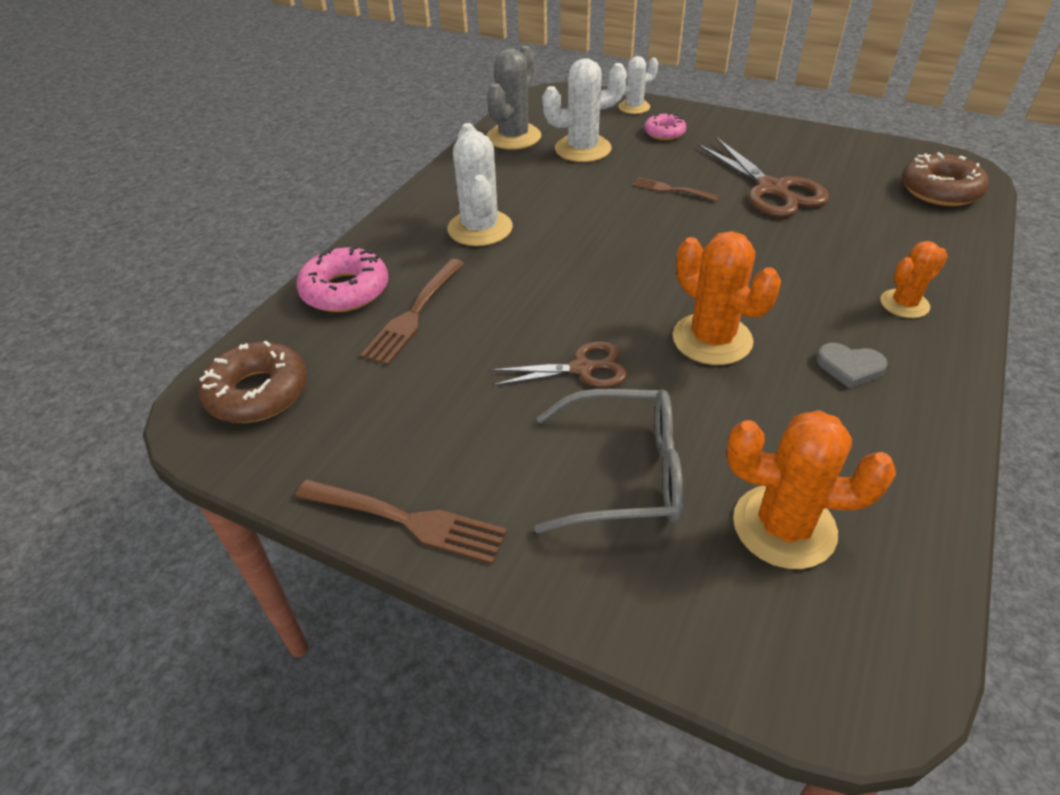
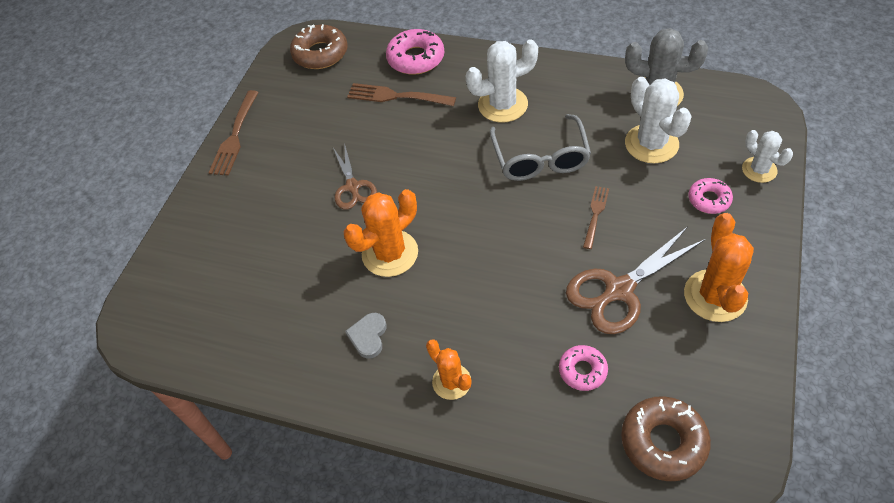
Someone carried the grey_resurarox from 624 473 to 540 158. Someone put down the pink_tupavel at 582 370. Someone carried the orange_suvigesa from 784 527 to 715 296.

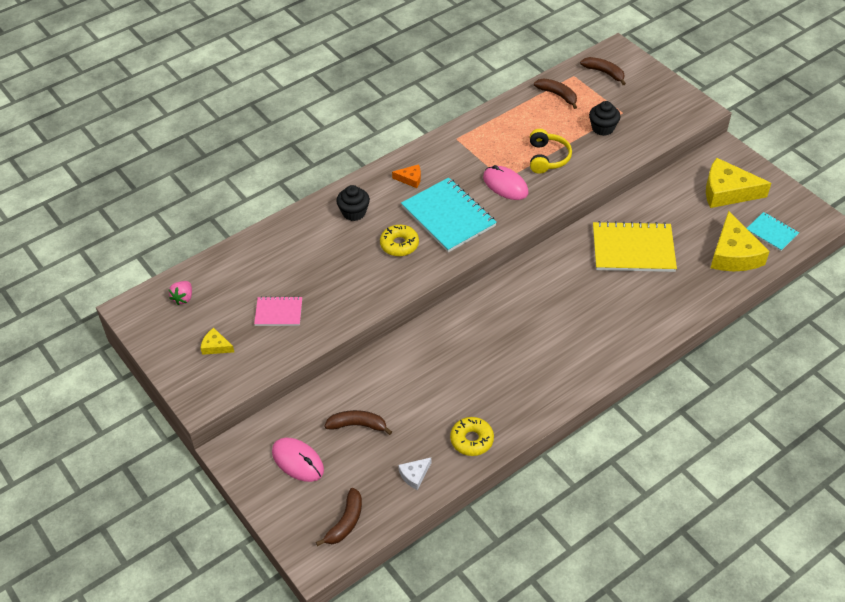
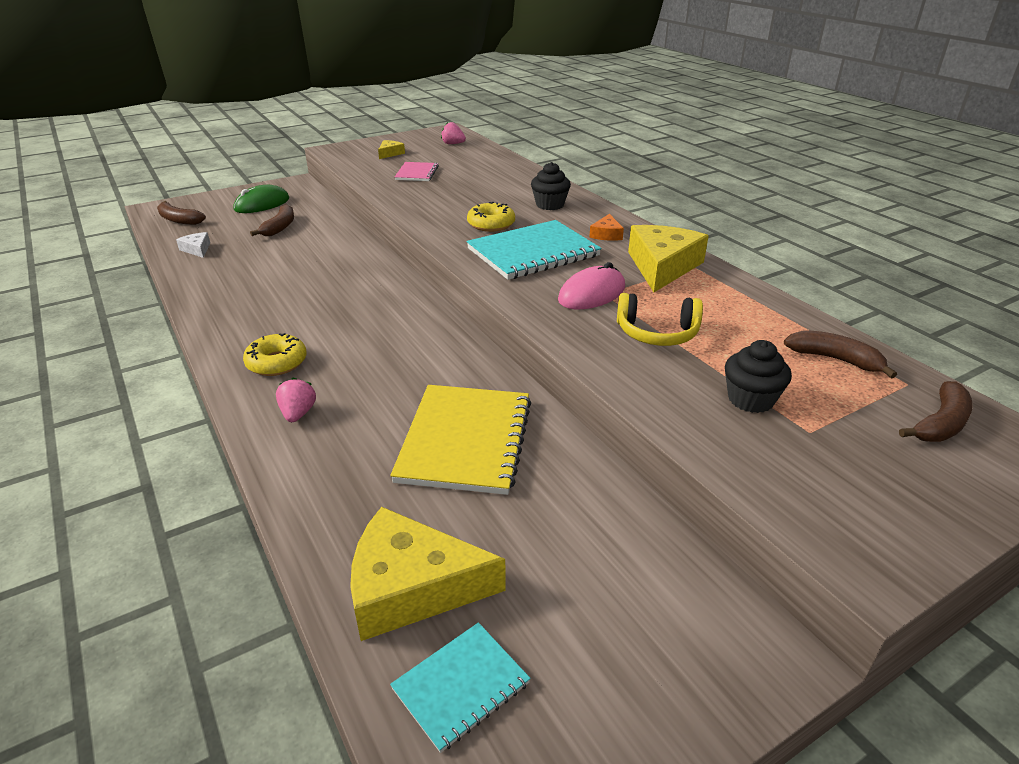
Someone repainted the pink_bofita at 298 461, which became the green_bofita at 262 204. Someone carried the yellow_tupavel from 471 440 to 277 363. Someone put down the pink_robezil at 298 413. Someone carried the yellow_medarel from 727 191 to 662 266. Someone rotated the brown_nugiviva at 557 95 by 105 degrees counterclockwise.

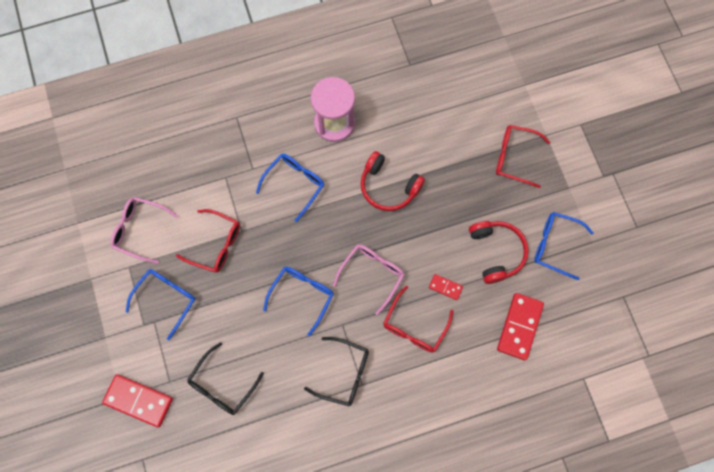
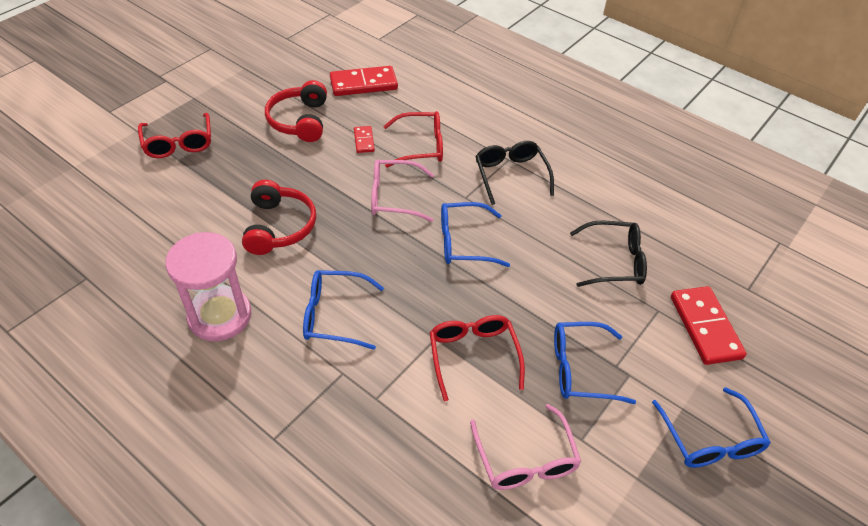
Someone rotated the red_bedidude at 496 252 by 45 degrees counterclockwise. Someone carried the blue_resurarox from 556 245 to 709 438.

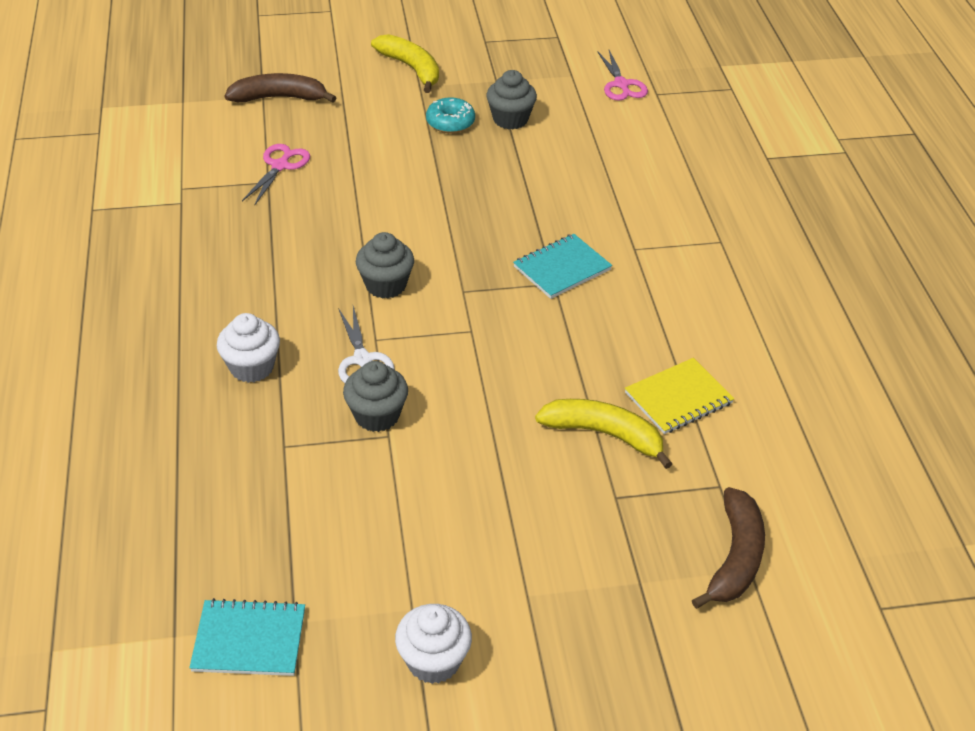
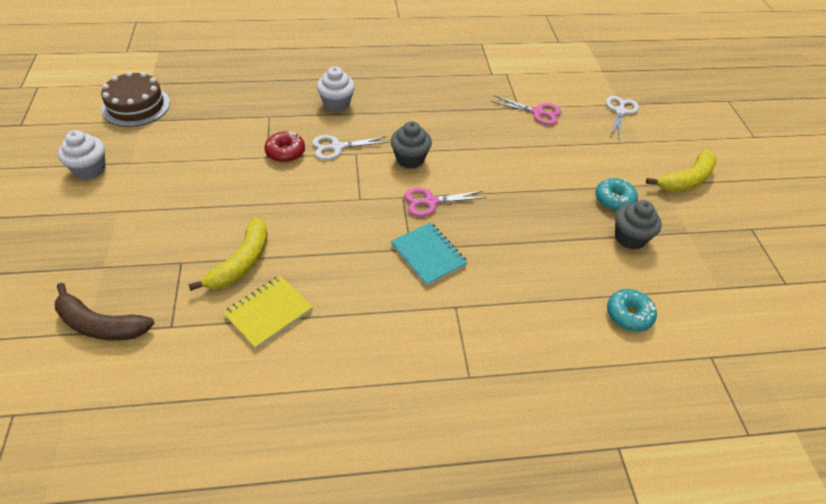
Someone swapped the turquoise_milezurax at 249 640 for the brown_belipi at 136 106. Someone rotated the yellow_milezurax at 678 398 by 75 degrees clockwise. Someone swapped the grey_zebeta at 377 415 for the red_tupavel at 285 152. Someone carried the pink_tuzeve from 621 85 to 430 202. Someone swapped the brown_nugiviva at 279 98 for the white_tuzeve at 620 111. Someone put down the turquoise_tupavel at 629 315.

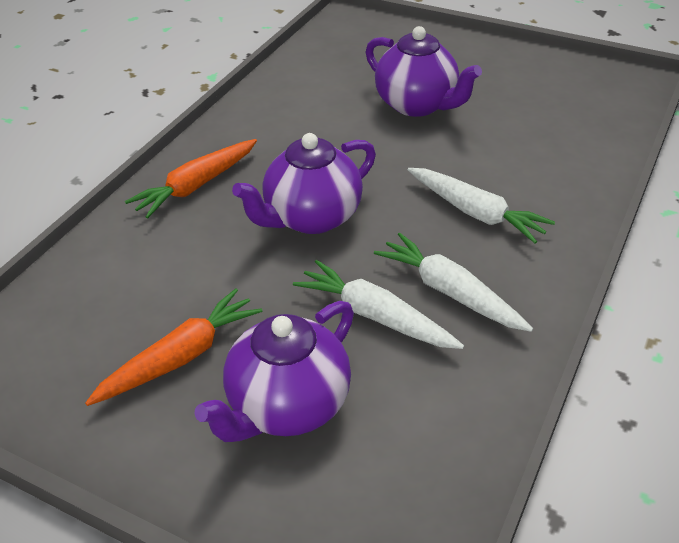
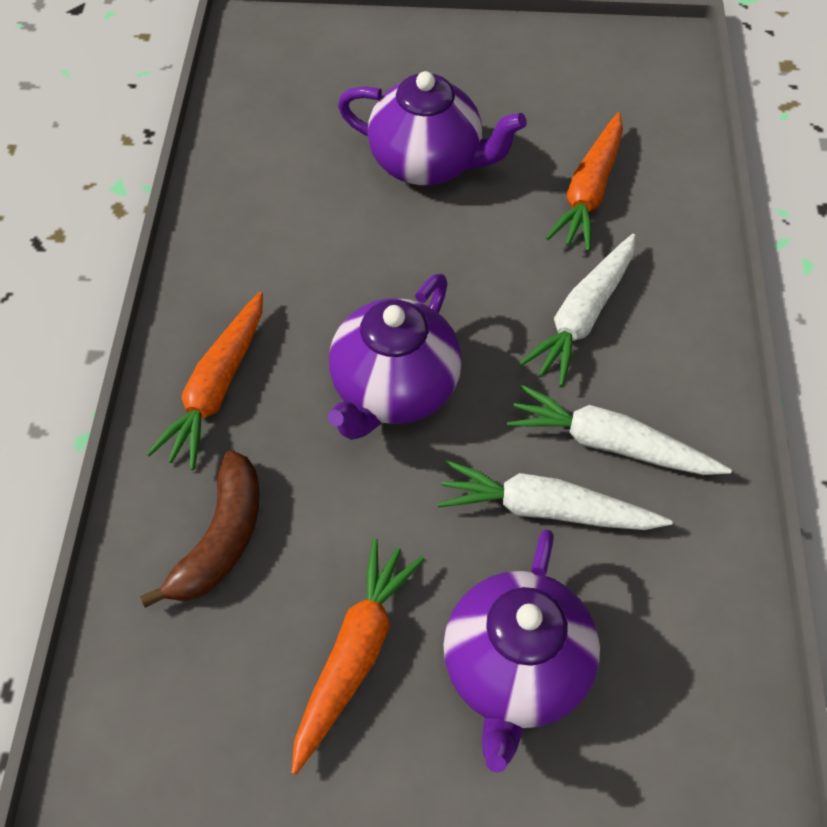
Someone put down the brown_nugiviva at 221 539. Someone rotated the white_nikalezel at 475 213 by 105 degrees clockwise. Someone put down the orange_nikalezel at 589 192.

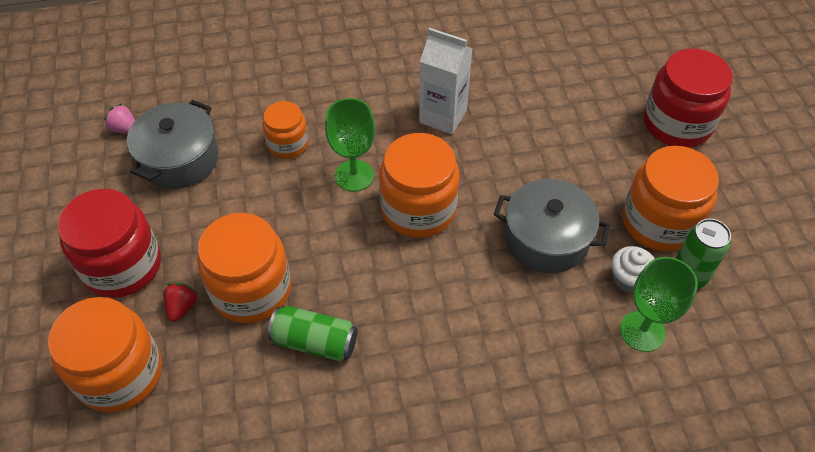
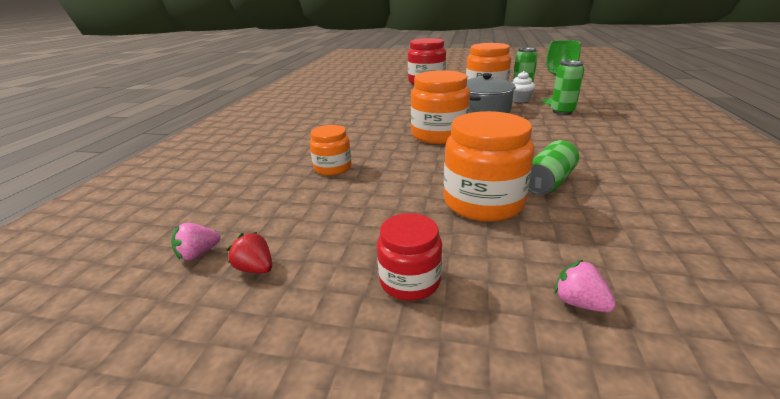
Someone carried the red_robezil from 182 307 to 255 268. Someone scaled the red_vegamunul at 122 265 by 0.58. Someone put down the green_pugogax at 562 111. Someone swapped the orange_vegamunul at 120 373 for the pink_robezil at 579 302. Someone took away the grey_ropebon at 179 159. Someone took away the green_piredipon at 354 175. Someone took away the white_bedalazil at 443 116.

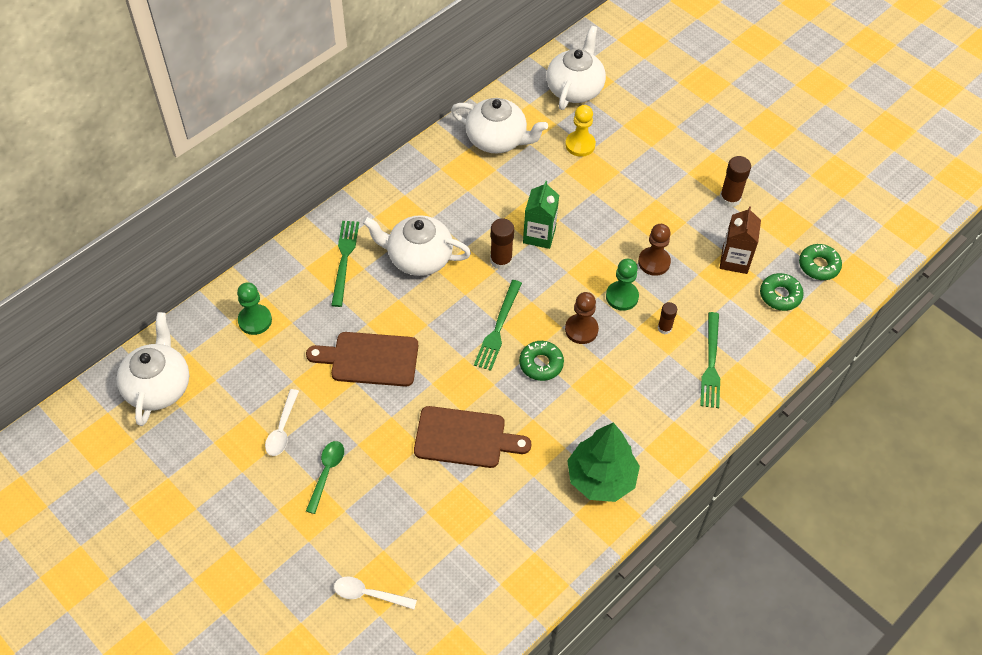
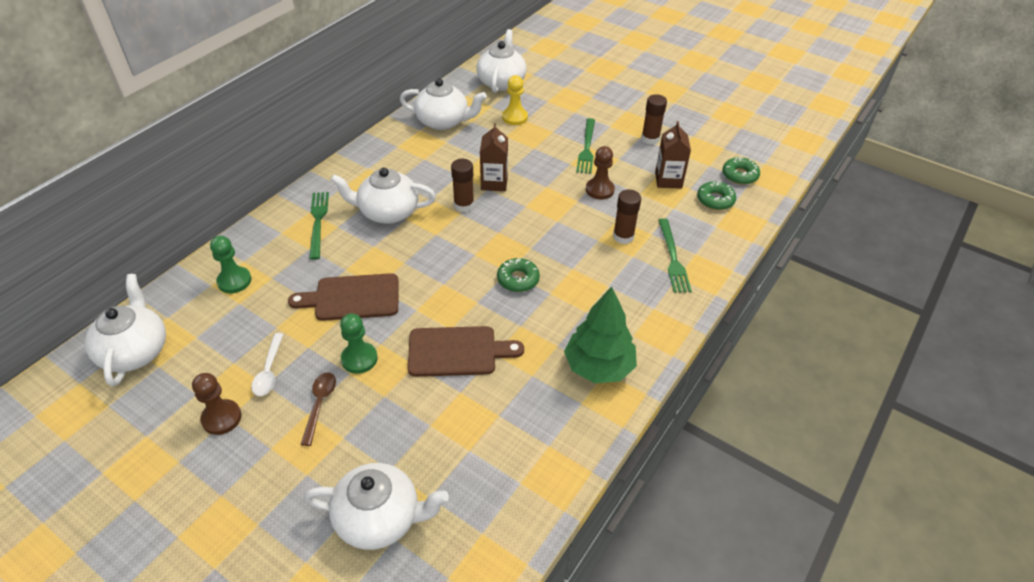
Someone carried the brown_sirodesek from 581 330 to 221 418. Someone repainted the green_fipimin at 326 473, which became the brown_fipimin at 319 404. Someone swapped the white_fipimin at 369 594 for the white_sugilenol at 380 518. Someone carried the green_sirodesek from 622 297 to 359 359. Someone repainted the green_bedalazil at 539 235, which became the brown_bedalazil at 494 183. Someone carried the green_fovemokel from 498 328 to 587 148. Someone scaled the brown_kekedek at 664 328 by 1.57.

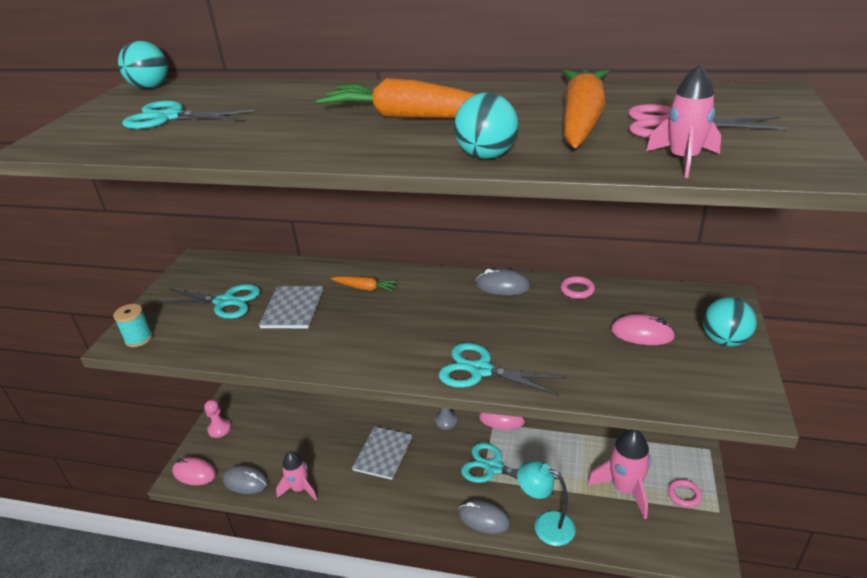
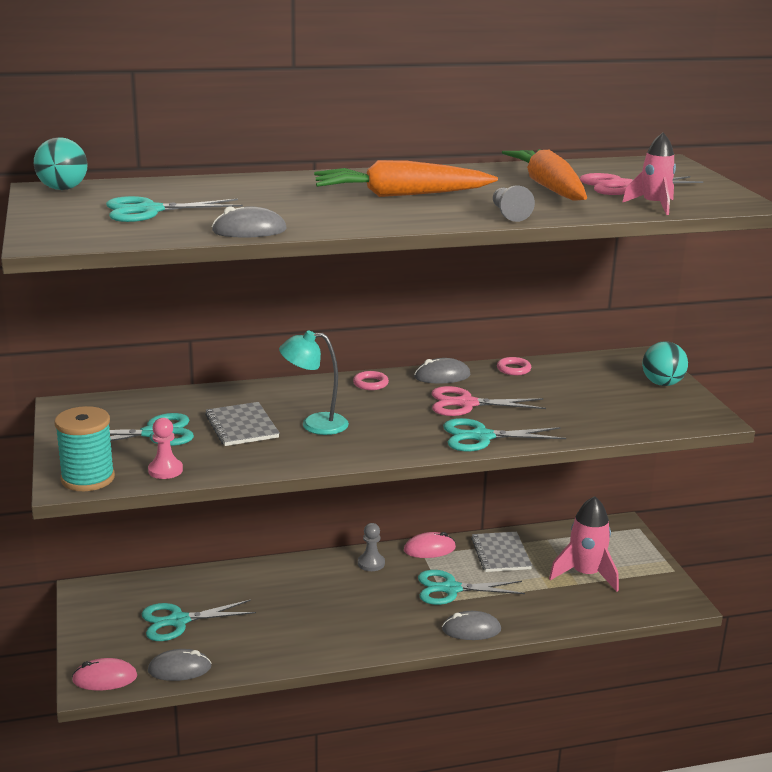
Someone scaled the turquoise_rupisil at 139 339 by 1.64. Someone put down the turquoise_tuzeve at 178 621. Someone carried the pink_sirodesek from 219 429 to 165 470. Someone put down the grey_bofita at 249 231. Someone carried the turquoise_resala from 545 525 to 314 424. Someone carried the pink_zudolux from 684 495 to 370 383. Someone put down the pink_tuzeve at 466 404. Someone carried the grey_milezurax from 383 454 to 501 554. Someone swapped the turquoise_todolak at 486 156 for the grey_sirodesek at 509 214. Someone took away the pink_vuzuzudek at 300 488. Someone took away the orange_nikalezel at 365 288. Someone took away the pink_bofita at 642 333.

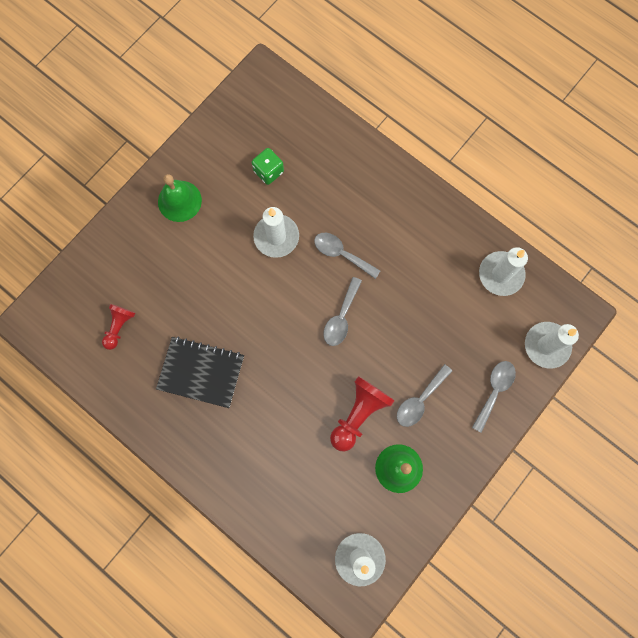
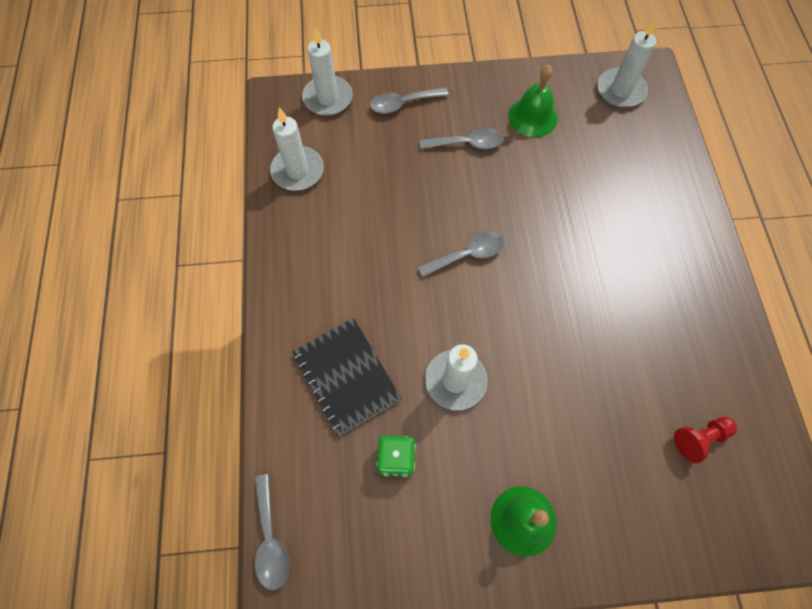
Someone carried the grey_fipimin from 341 254 to 270 539. Someone carried the black_milezurax from 201 372 to 346 376. Someone took away the red_sirodesek at 359 414.

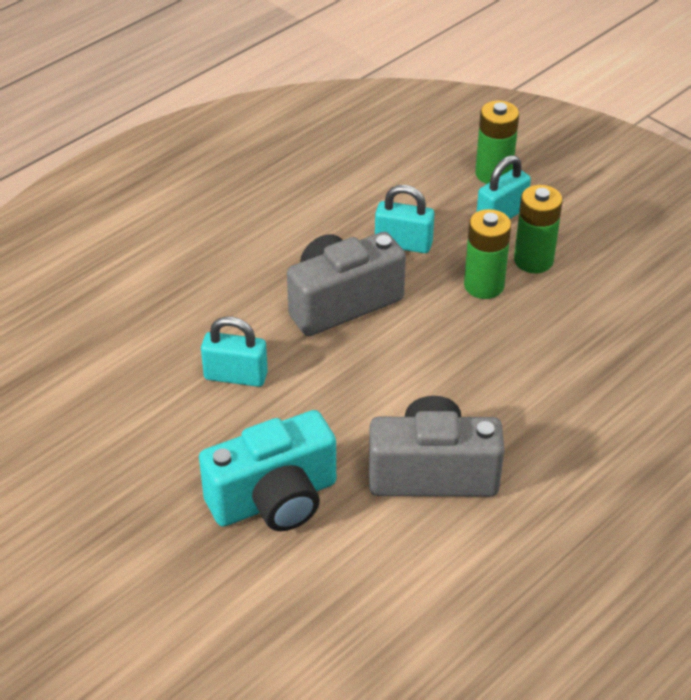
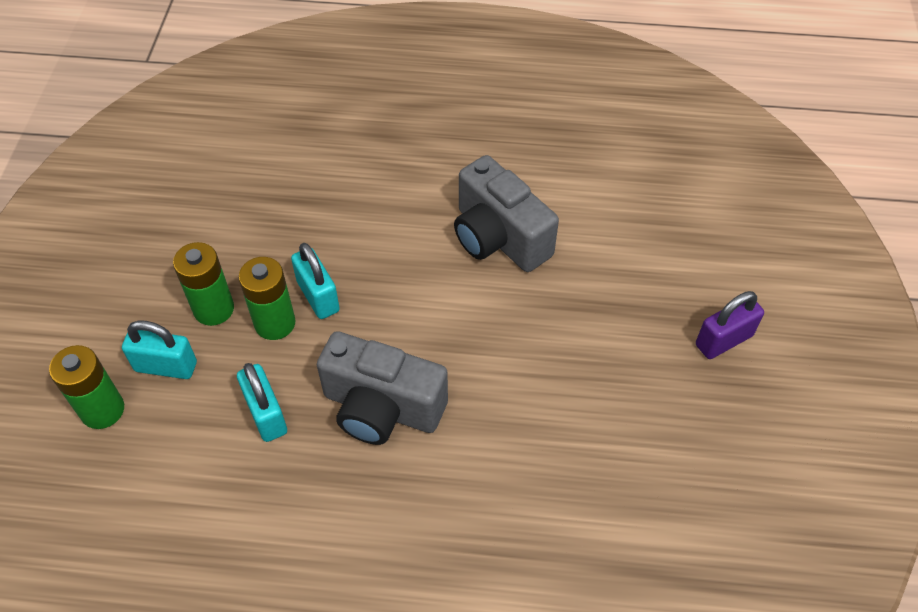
Someone carried the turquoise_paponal from 236 376 to 318 296. Someone put down the purple_paponal at 723 340. Someone took away the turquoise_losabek at 274 499.

